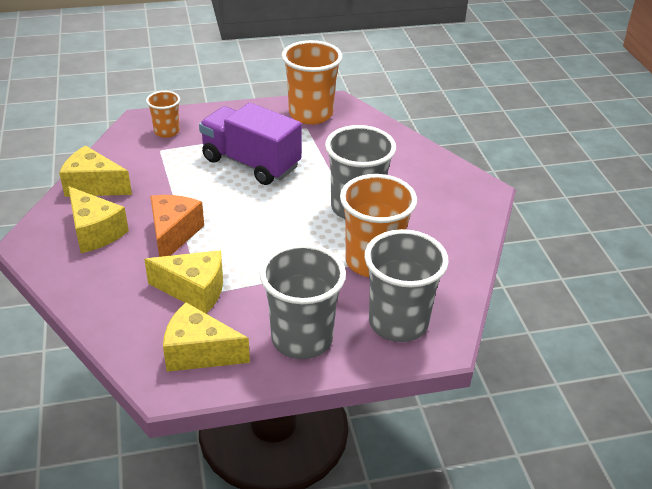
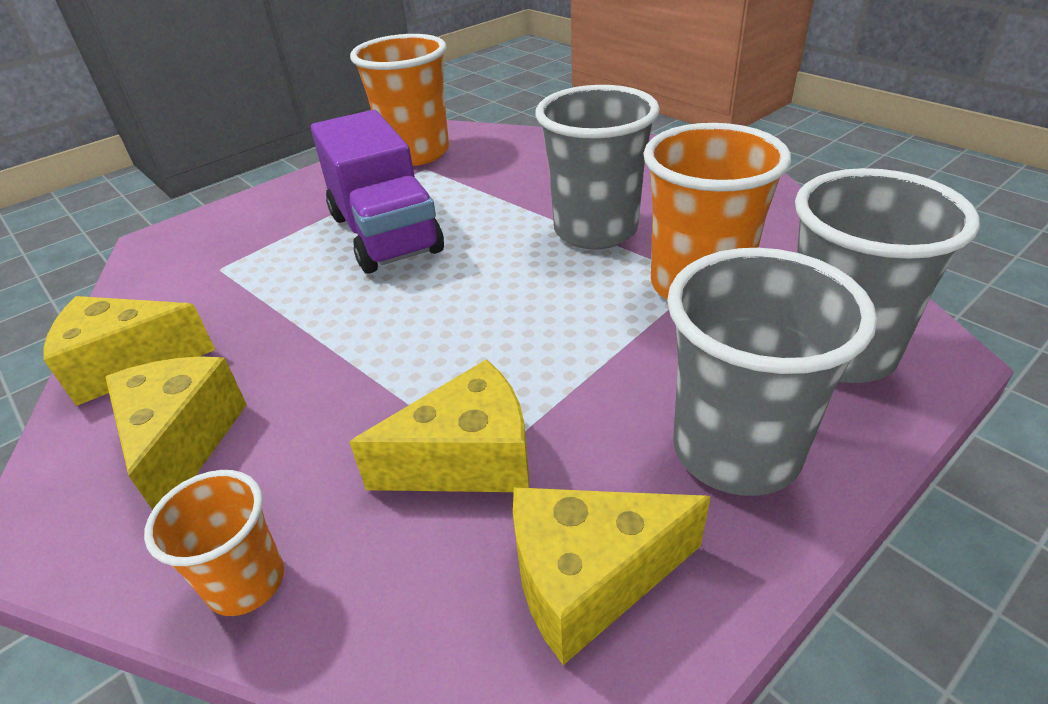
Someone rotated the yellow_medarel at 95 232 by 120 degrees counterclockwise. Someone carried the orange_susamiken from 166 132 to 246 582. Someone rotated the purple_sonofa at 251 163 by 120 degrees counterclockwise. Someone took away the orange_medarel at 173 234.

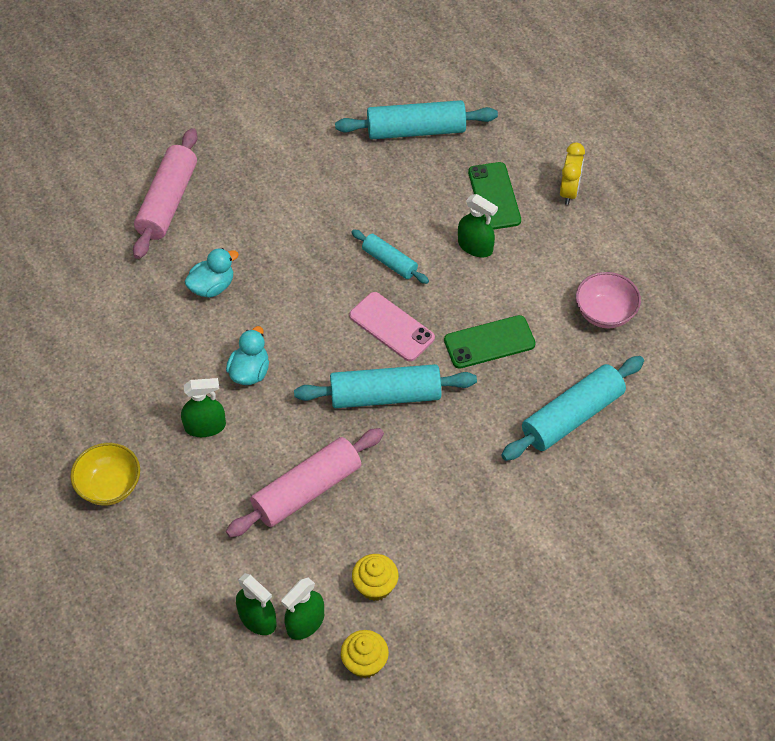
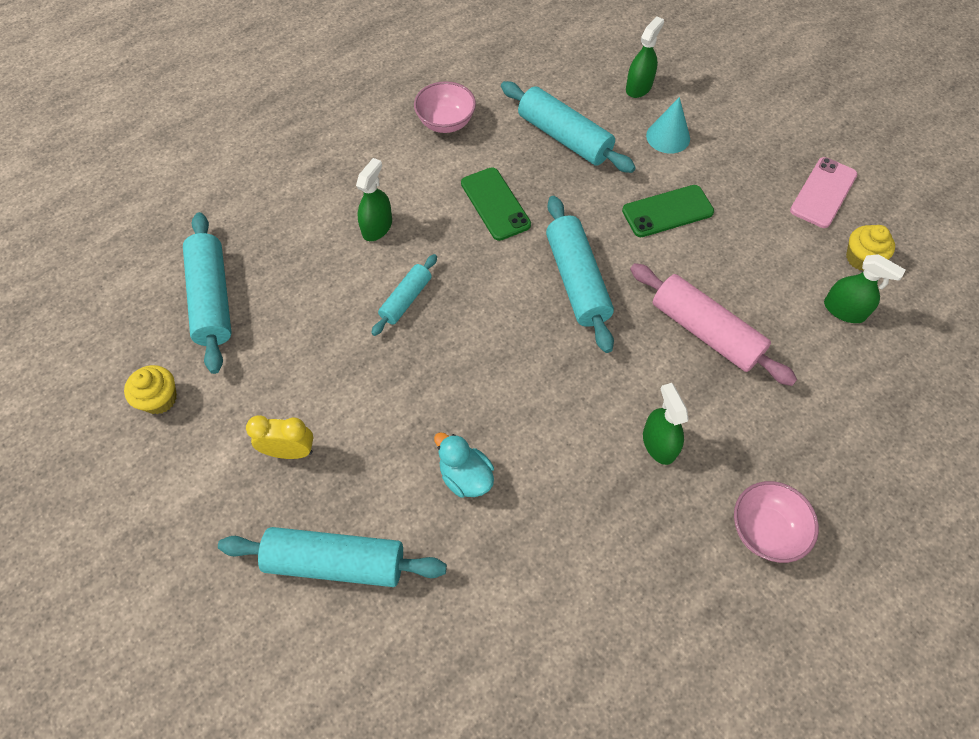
Someone carried the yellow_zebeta from 375 586 to 159 399. Someone repainted the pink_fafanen at 168 202, which became the turquoise_fafanen at 336 562. Someone carried the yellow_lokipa from 569 191 to 290 451. Someone carried the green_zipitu from 494 196 to 667 211. Someone carried the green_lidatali from 257 619 to 638 87. Someone put down the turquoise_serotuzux at 668 137. Someone repainted the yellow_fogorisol at 110 486, which became the pink_fogorisol at 765 530. Someone carried the pink_zipitu from 392 327 to 823 192. Someone took away the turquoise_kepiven at 250 372.

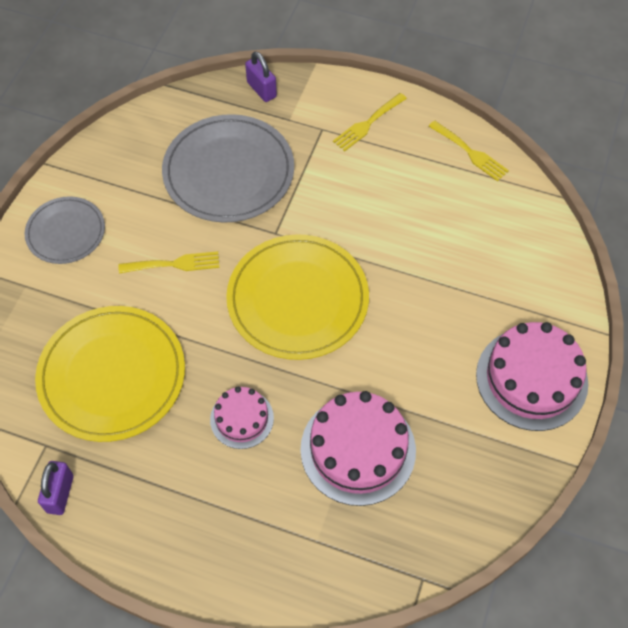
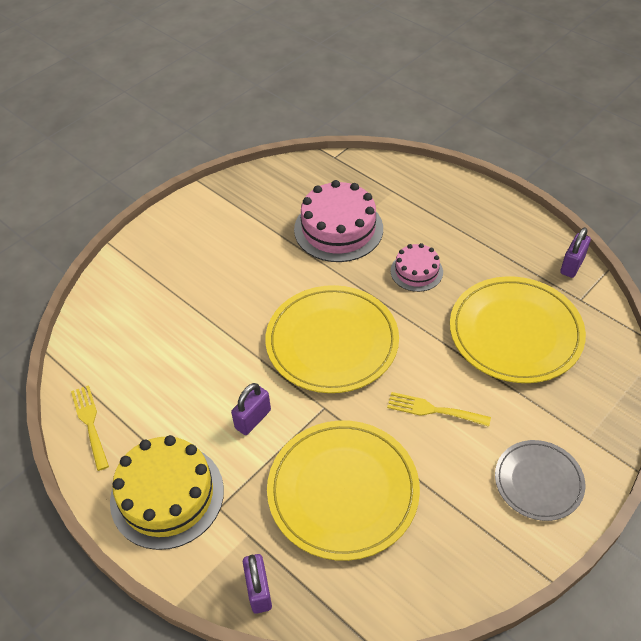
Someone swapped the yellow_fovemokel at 367 124 for the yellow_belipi at 167 495. Someone put down the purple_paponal at 253 419. Someone repainted the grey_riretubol at 228 172, which became the yellow_riretubol at 343 491. Someone took away the pink_belipi at 531 379.

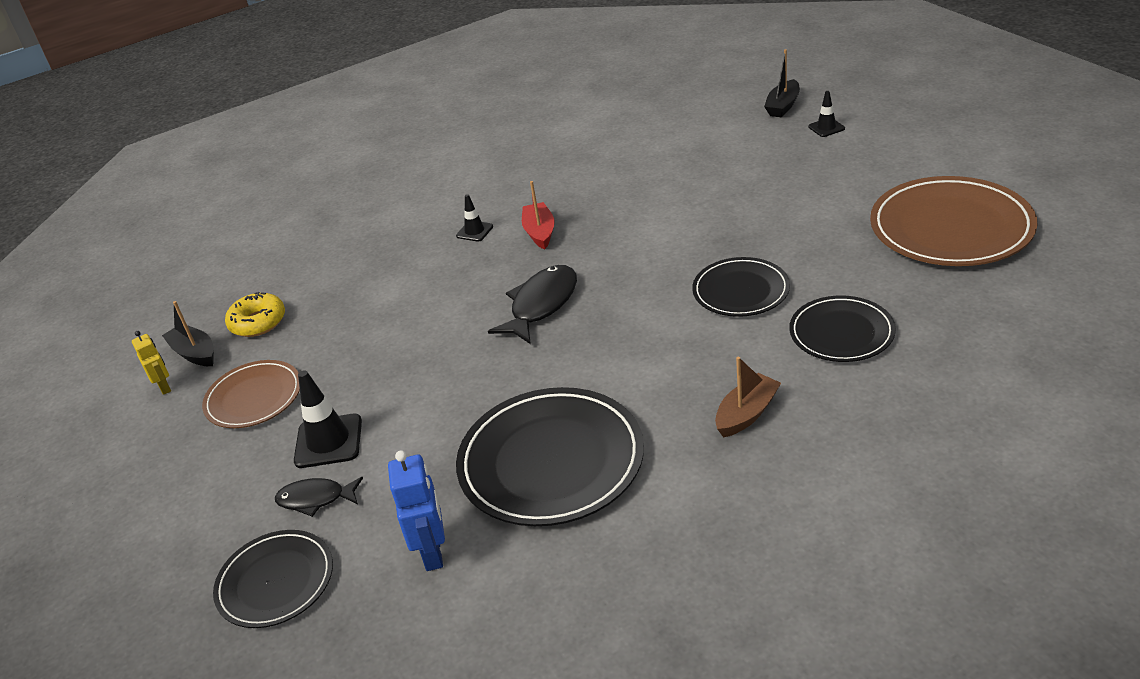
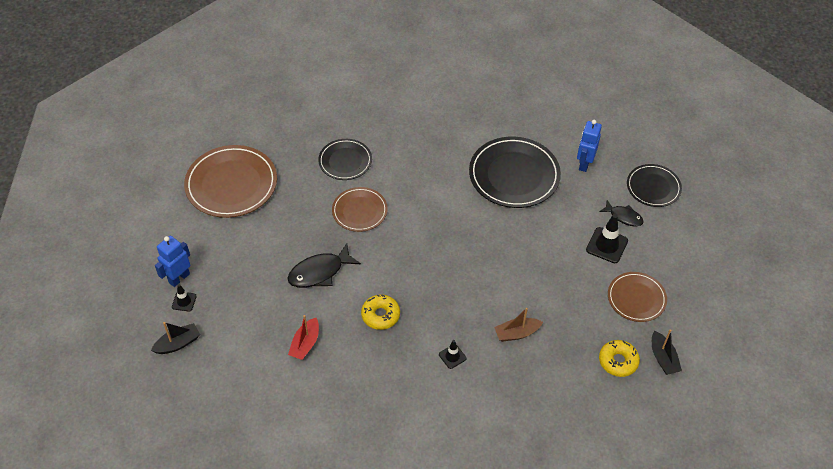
Someone put down the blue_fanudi at 179 278. Someone carried the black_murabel from 541 305 to 319 272. Someone carried the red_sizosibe from 540 232 to 305 344. Someone repainted the black_riretubol at 740 291, which became the brown_riretubol at 359 211. Someone put down the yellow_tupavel at 380 315. Someone carried the brown_sizosibe from 747 414 to 516 333. Someone took away the yellow_fanudi at 164 387.

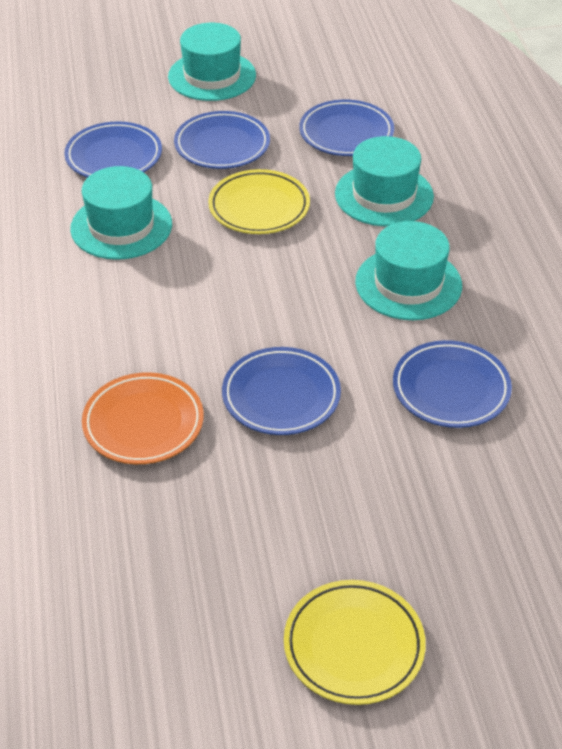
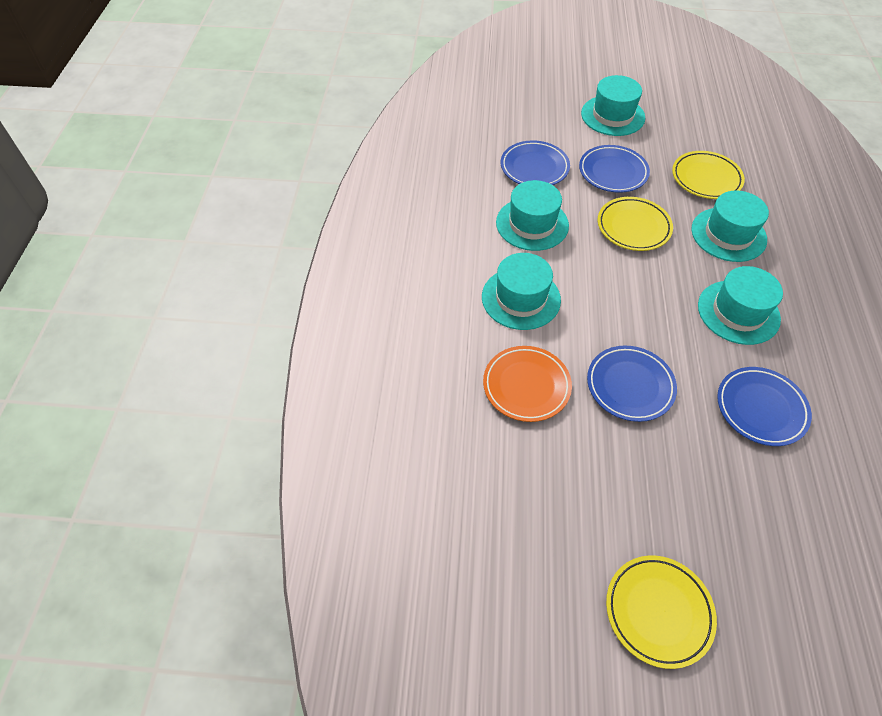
Someone put down the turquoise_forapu at 521 298. Someone repainted the blue_riretubol at 346 133, which became the yellow_riretubol at 706 178.

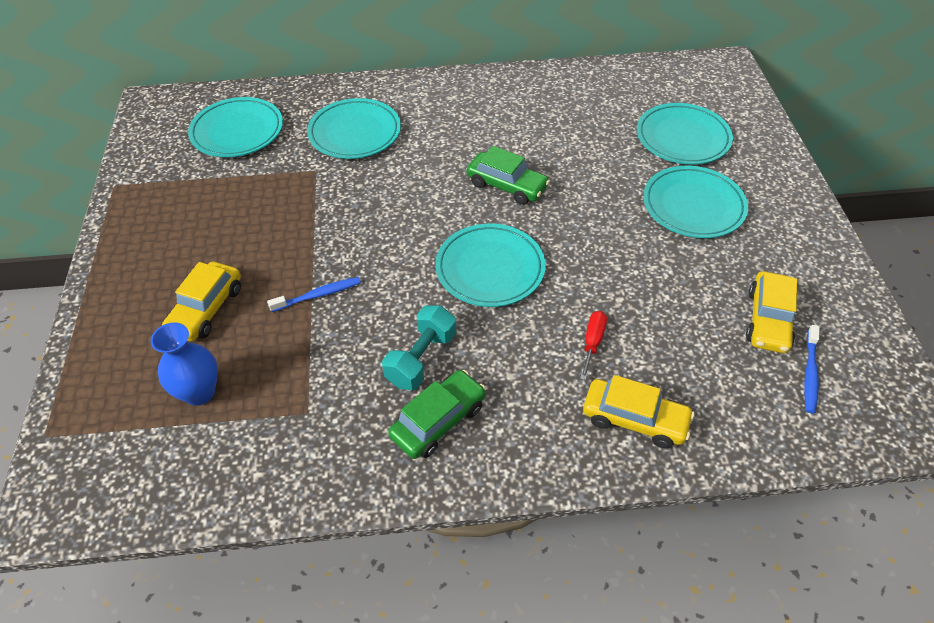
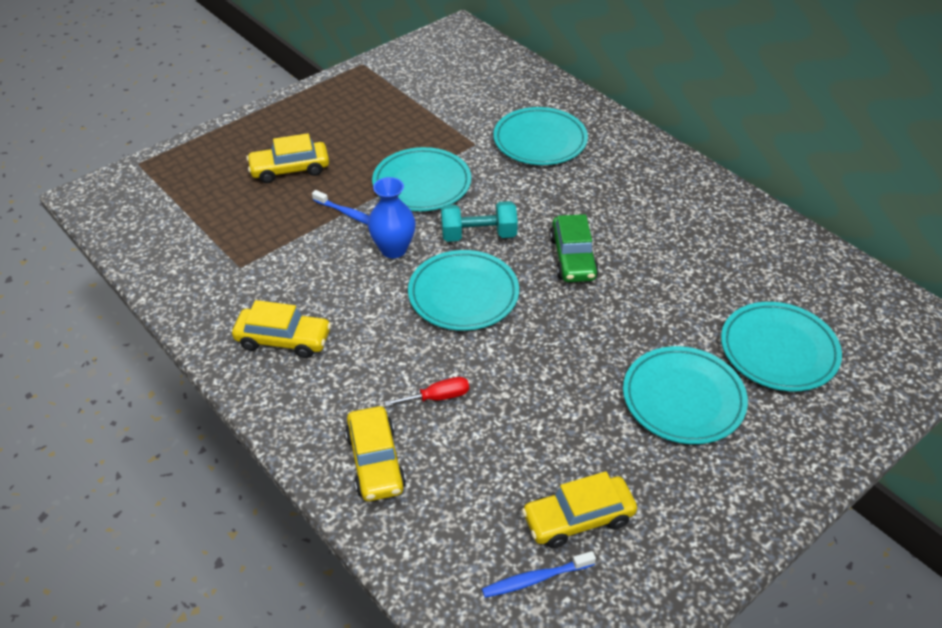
Someone repainted the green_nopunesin at 438 421, which became the yellow_nopunesin at 283 340. Someone carried the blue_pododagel from 199 392 to 393 249. Someone carried the turquoise_riretubol from 237 131 to 422 184. Someone carried the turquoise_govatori from 421 359 to 478 235.

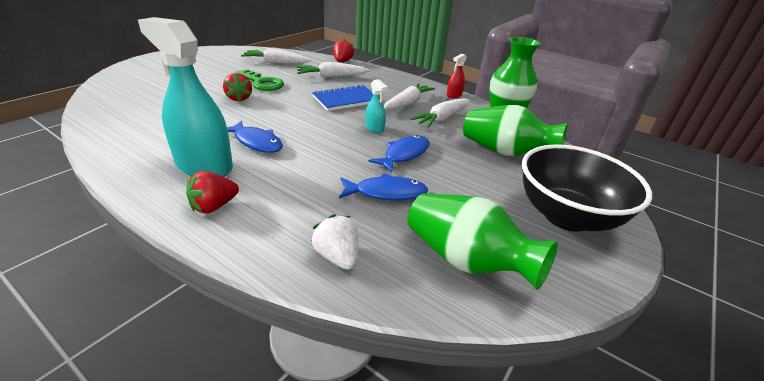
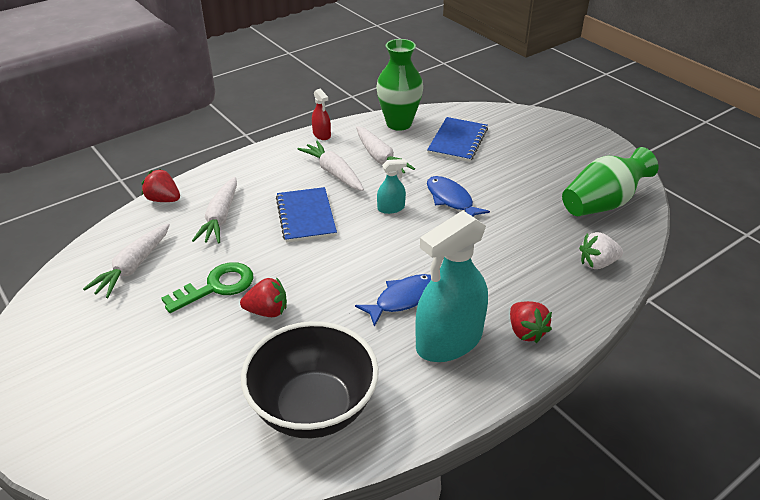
Someone carried the black_fogorisol from 566 216 to 313 408. Someone swapped the green_pododagel at 504 152 for the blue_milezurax at 457 141. Someone took away the blue_murabel at 386 193.

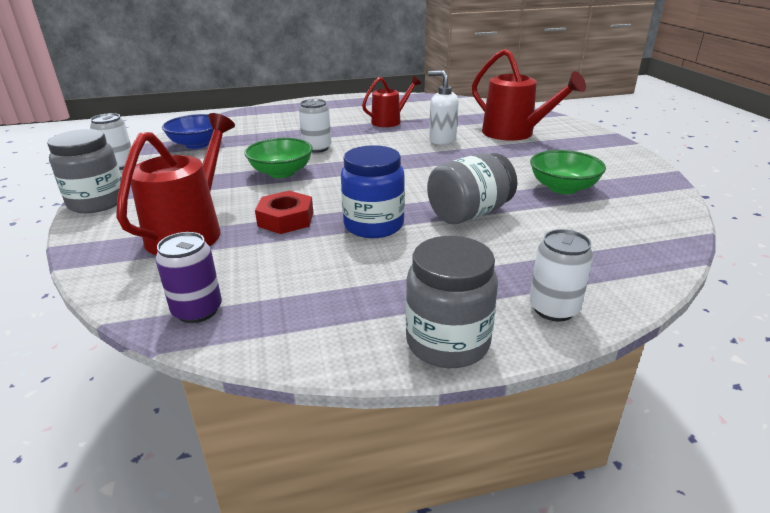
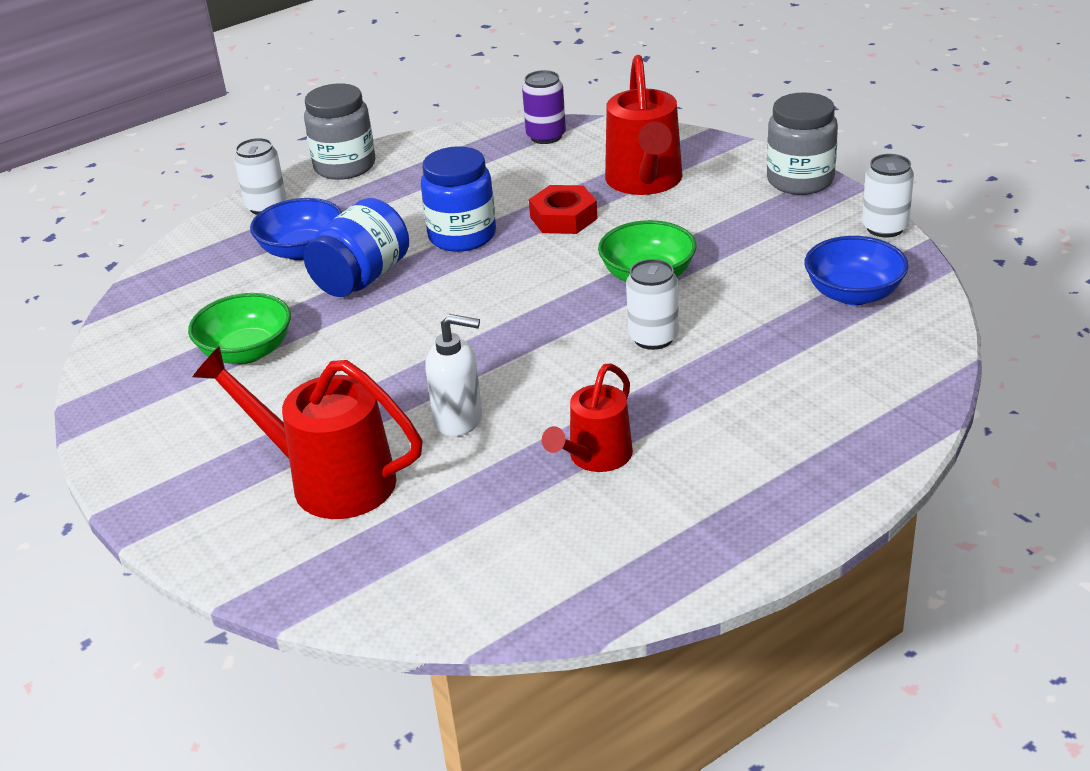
Someone put down the blue_fogorisol at 302 250. Someone repainted the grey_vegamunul at 469 213, which became the blue_vegamunul at 362 278.

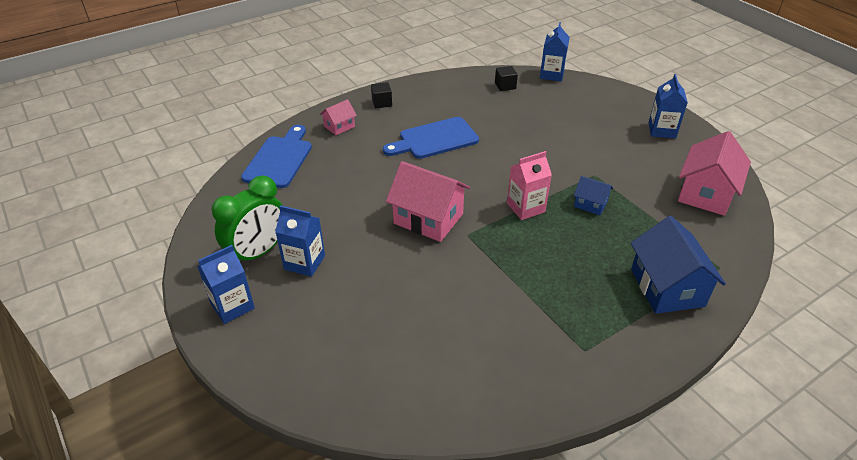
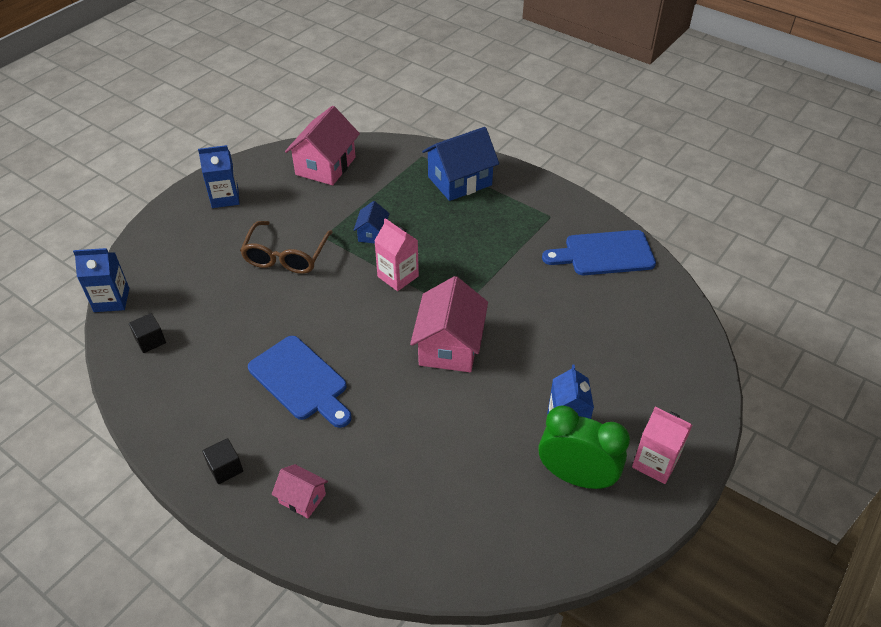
Someone put down the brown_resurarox at 286 256. Someone rotated the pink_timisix at 705 193 by 75 degrees counterclockwise. Someone carried the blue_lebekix from 279 159 to 604 254. Someone repainted the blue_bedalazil at 232 306, which became the pink_bedalazil at 655 463.

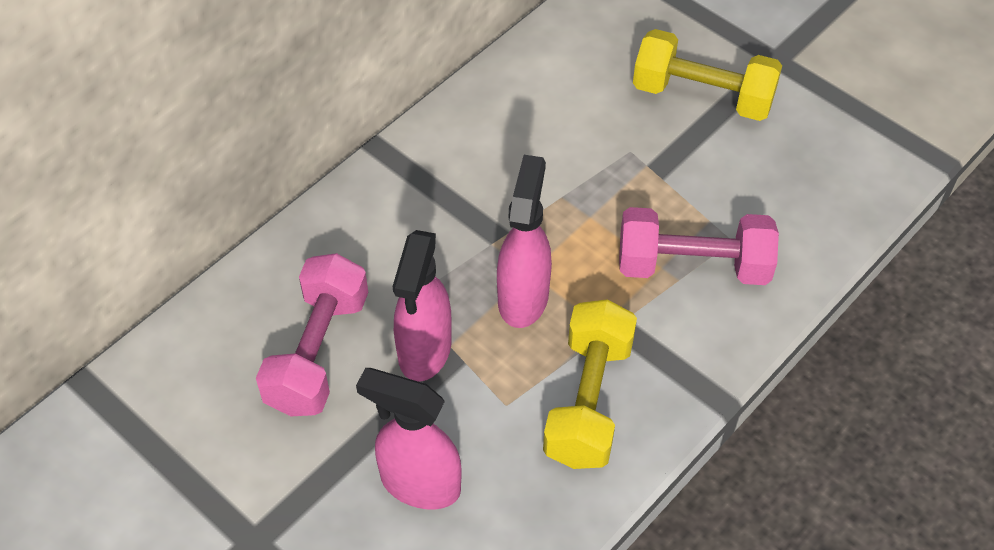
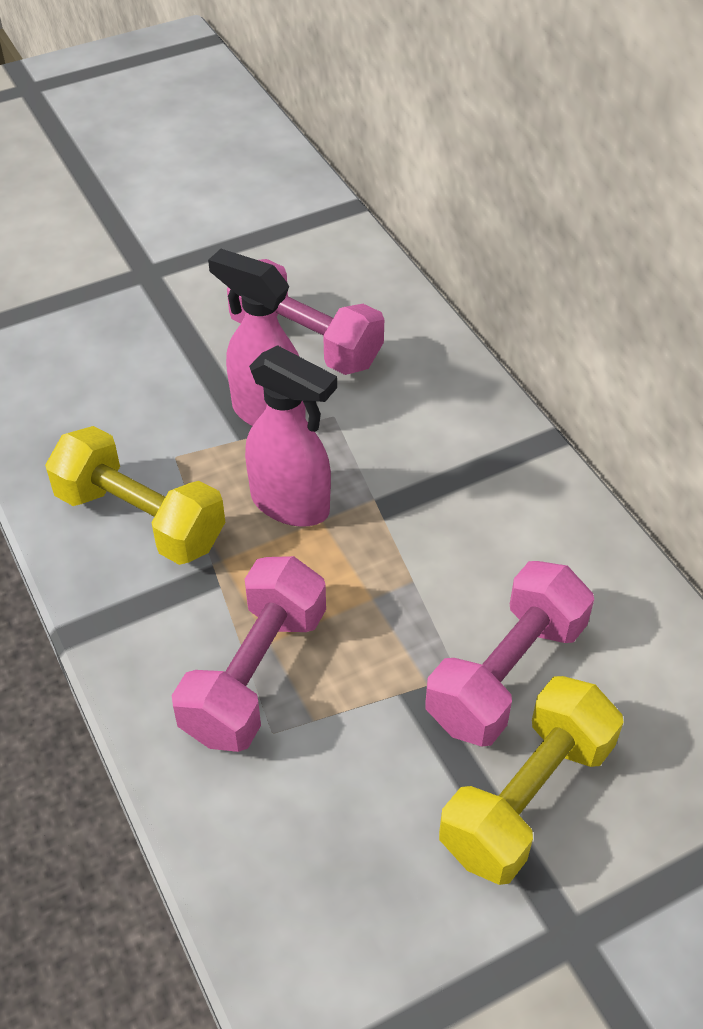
Someone put down the pink_govatori at 506 674. Someone took away the pink_lidatali at 419 483.

